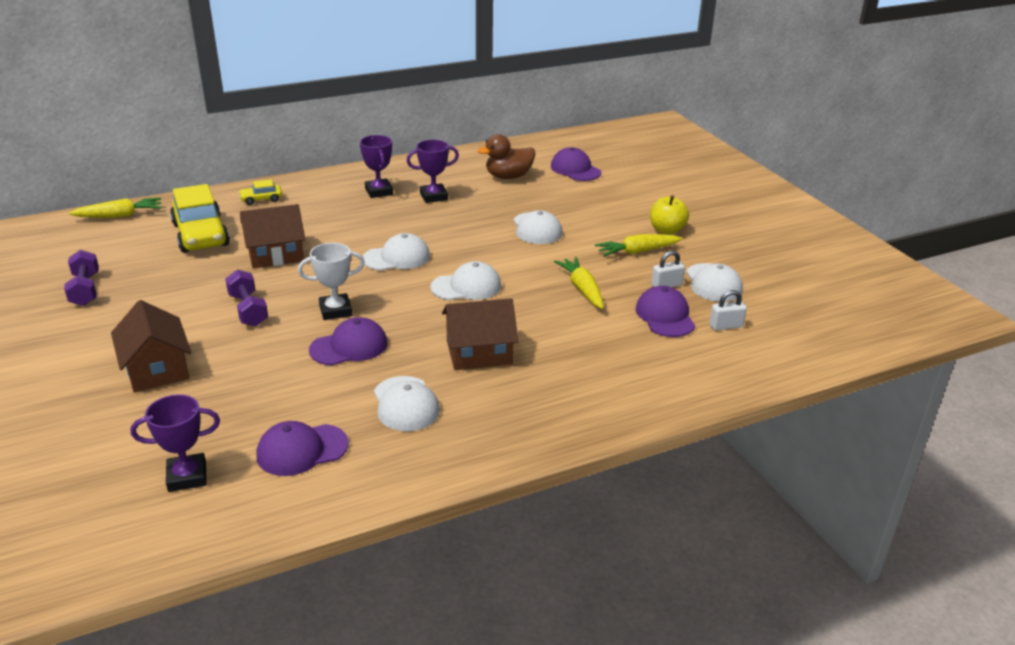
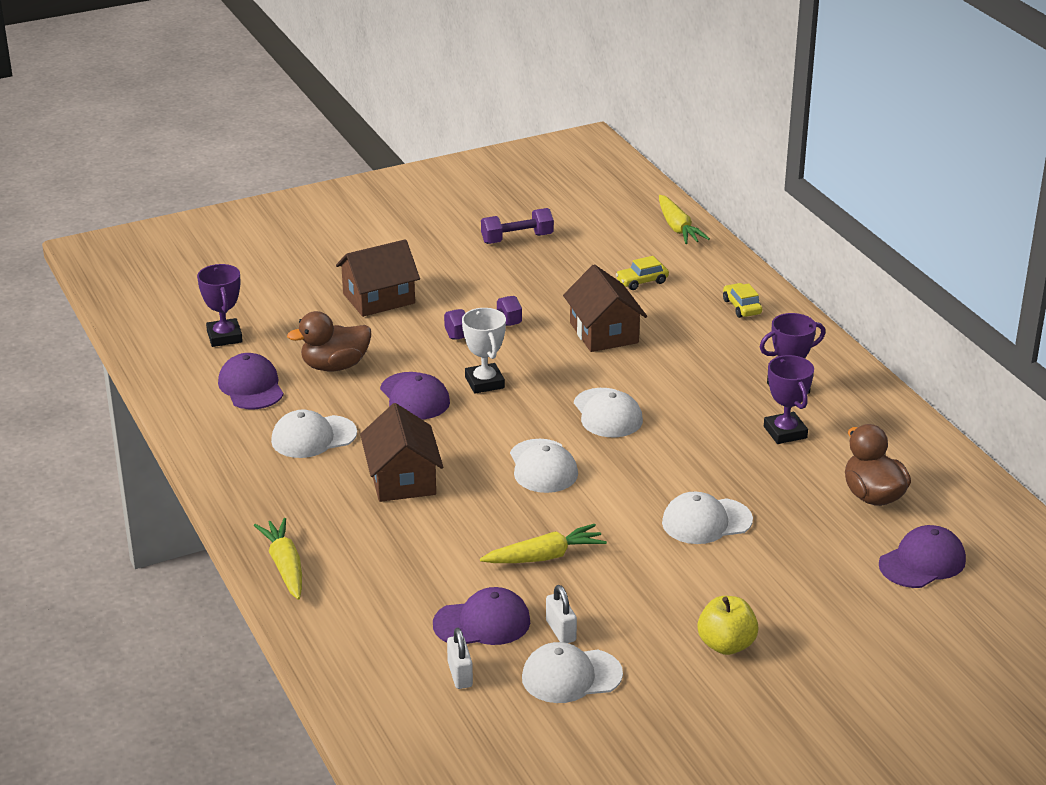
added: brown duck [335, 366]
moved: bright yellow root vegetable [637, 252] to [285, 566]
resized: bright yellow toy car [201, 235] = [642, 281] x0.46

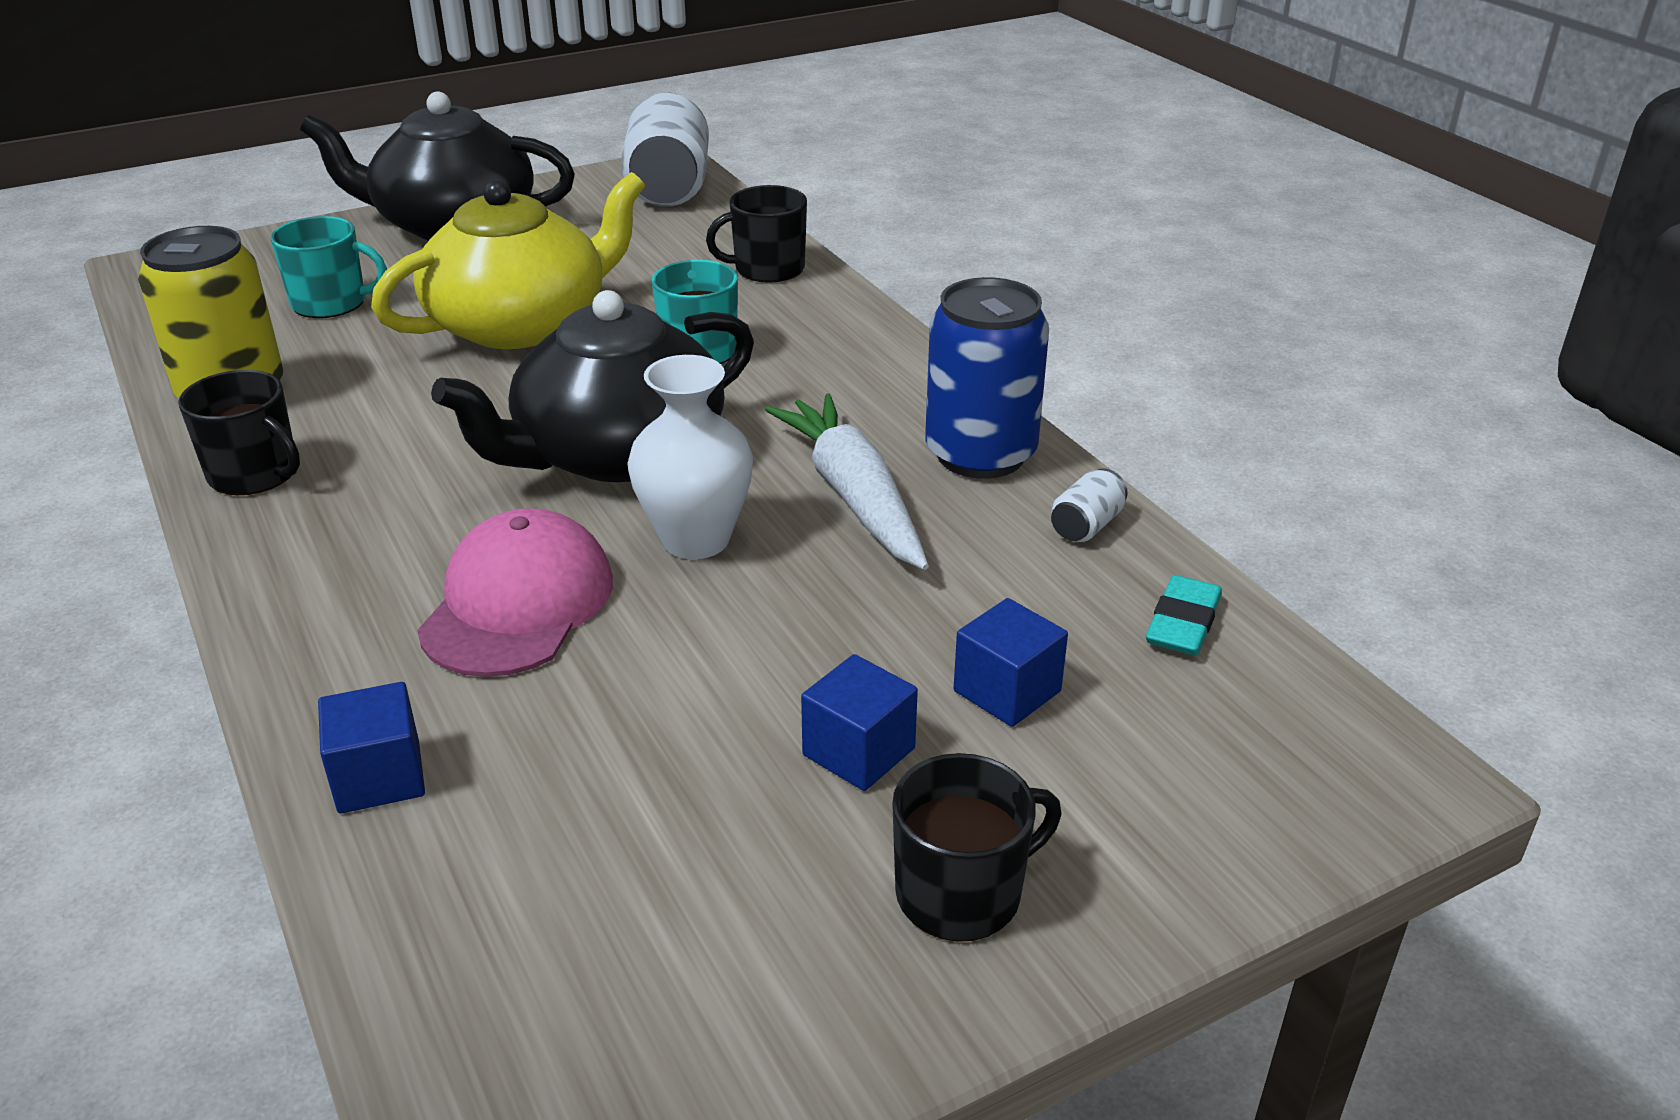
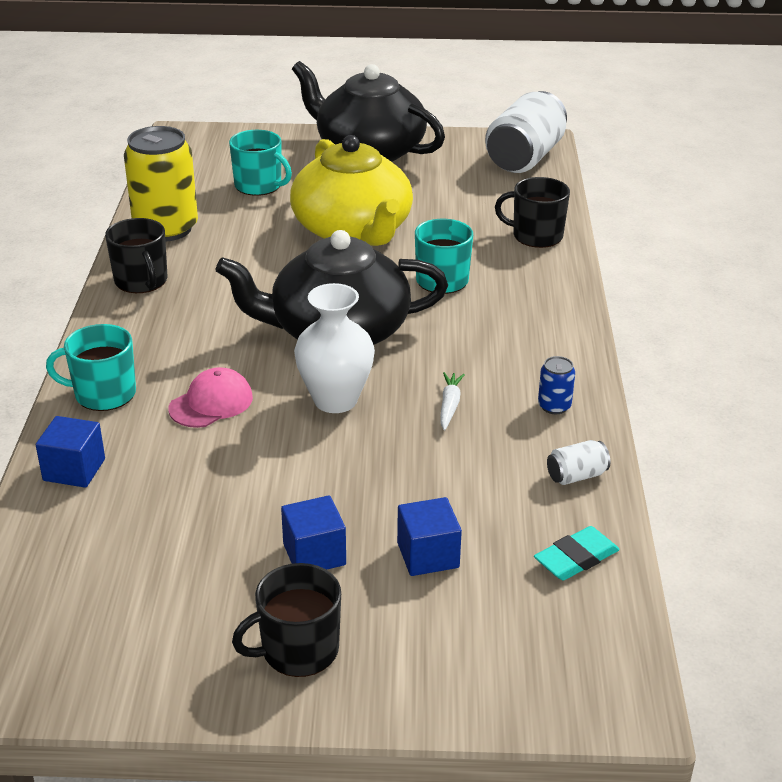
added: teal coffee mug [103, 394]
turned: jet-black coffee mug [961, 893] = [298, 650] 150 degrees clockwise; bright yellow teapot [521, 323] = [353, 230] 75 degrees clockwise
resized: rose-pink peaked cap [518, 604] = [211, 403] x0.64; white root vegetable [853, 496] = [449, 405] x0.44; royal blue tin [980, 454] = [554, 406] x0.43

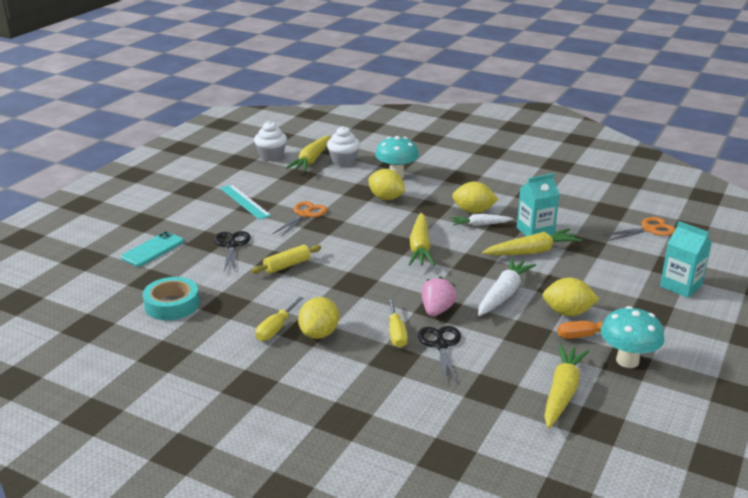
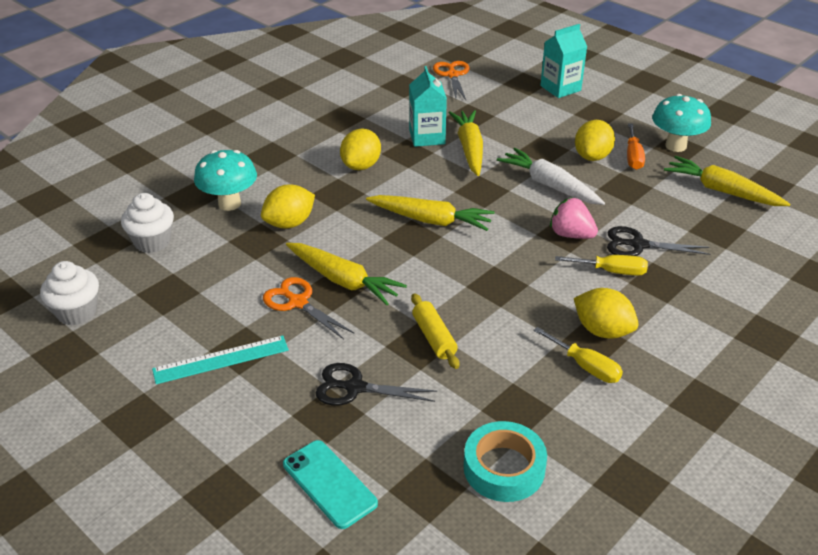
removed: white root vegetable [480, 225]
moved: bright yellow root vegetable [311, 160] to [343, 281]

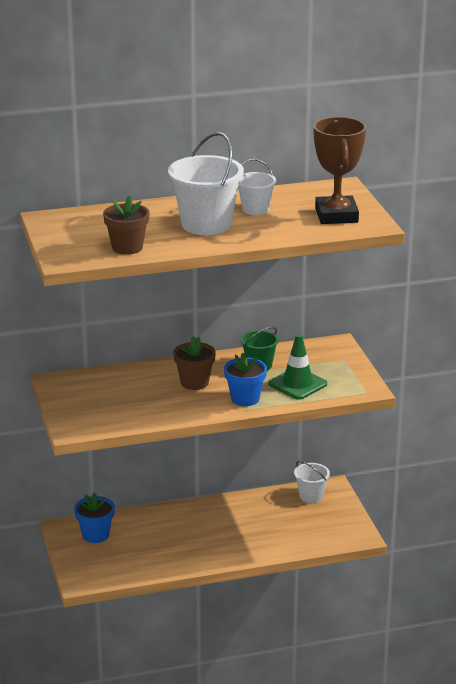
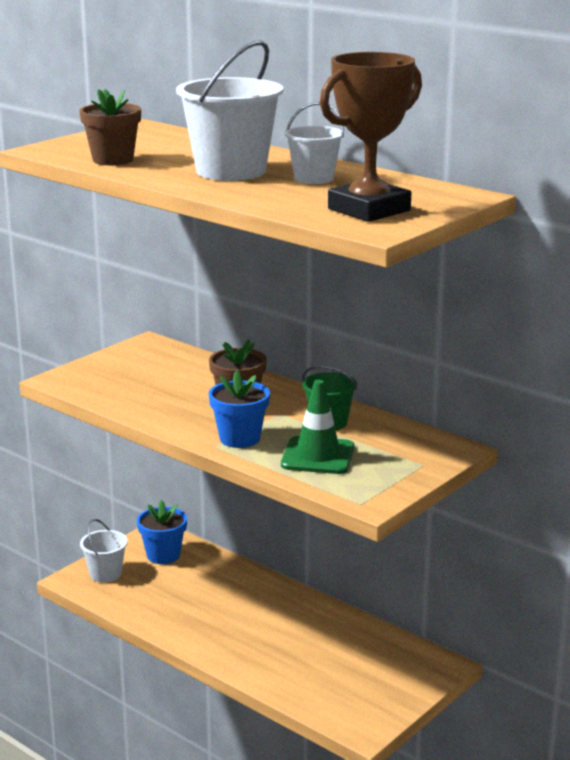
moved: white bucket [311, 496] to [105, 574]

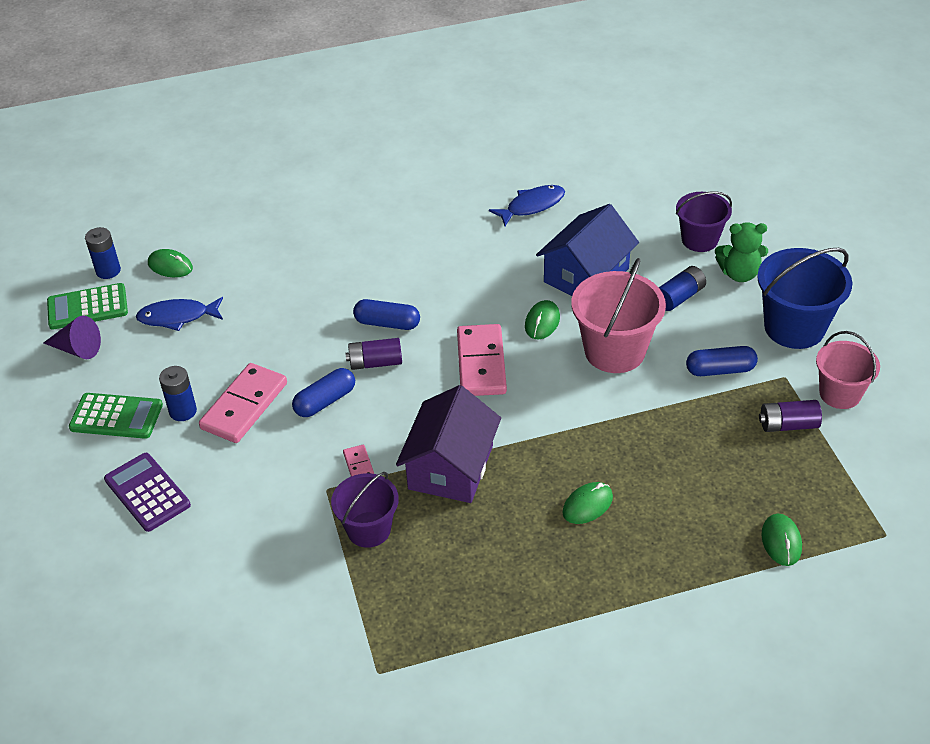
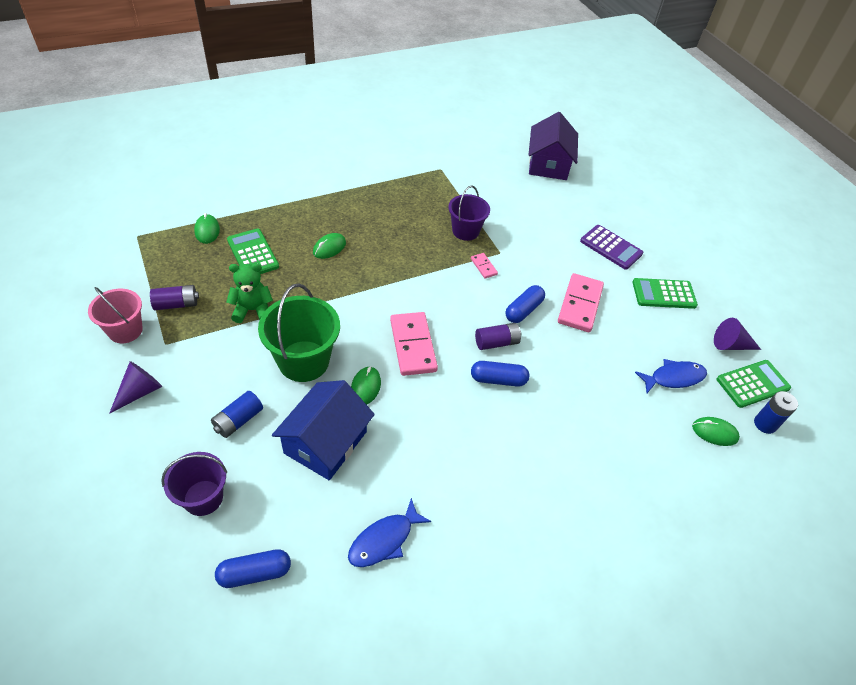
removed: royal blue power cell [183, 411]
added: green adding machine [253, 253]
moved: royal blue capsule [720, 370] to [255, 573]; green teddy [739, 274] to [252, 310]; purple cottage [450, 467] to [548, 164]
replaced: royal blue bucket [794, 327] to purple cone [140, 392]
recoloured: rose-pink bucket [614, 351] to green bucket [303, 361]

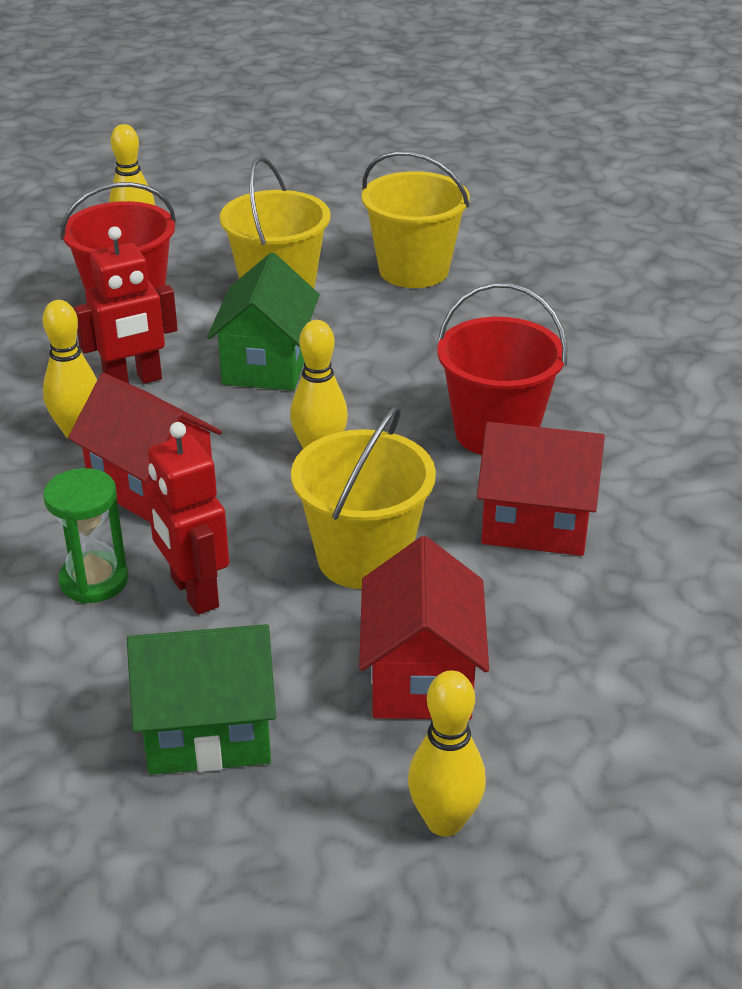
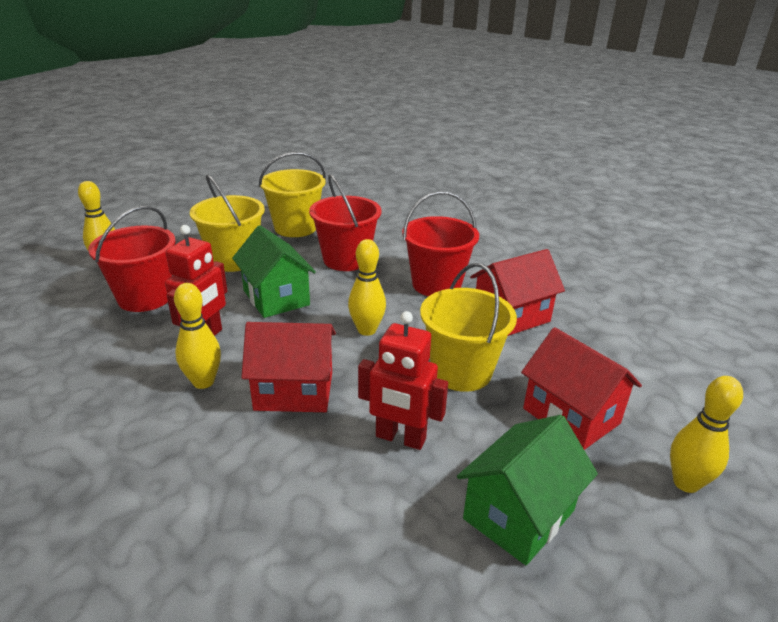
removed: green sandglass [94, 580]
added: red bucket [346, 259]

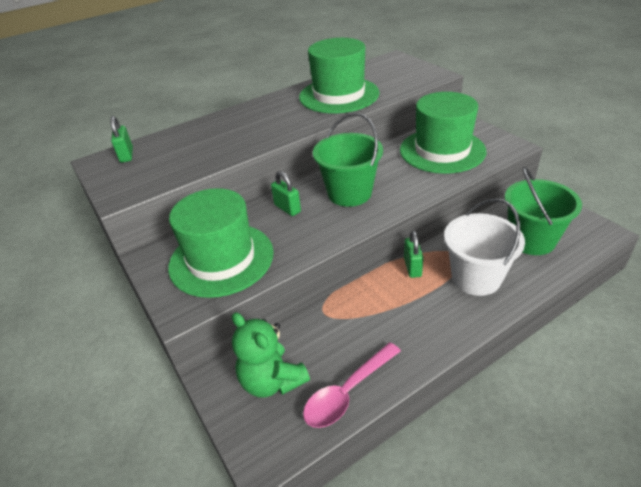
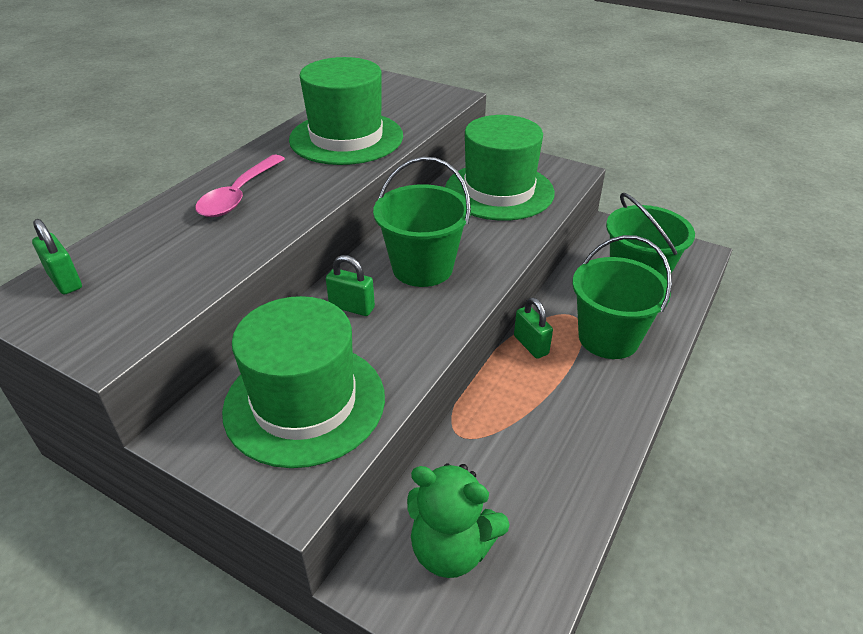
moved: rose-pink tablespoon [347, 392] to [239, 195]
recoloured: white bucket [476, 278] to green bucket [608, 338]

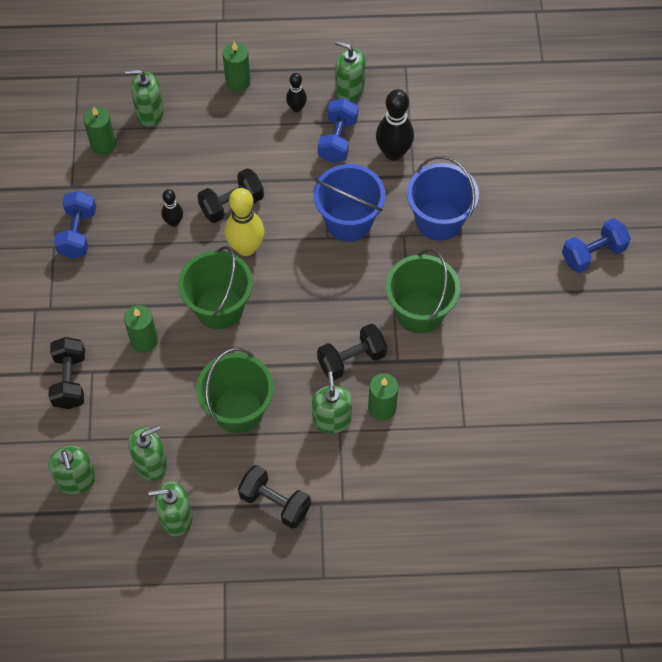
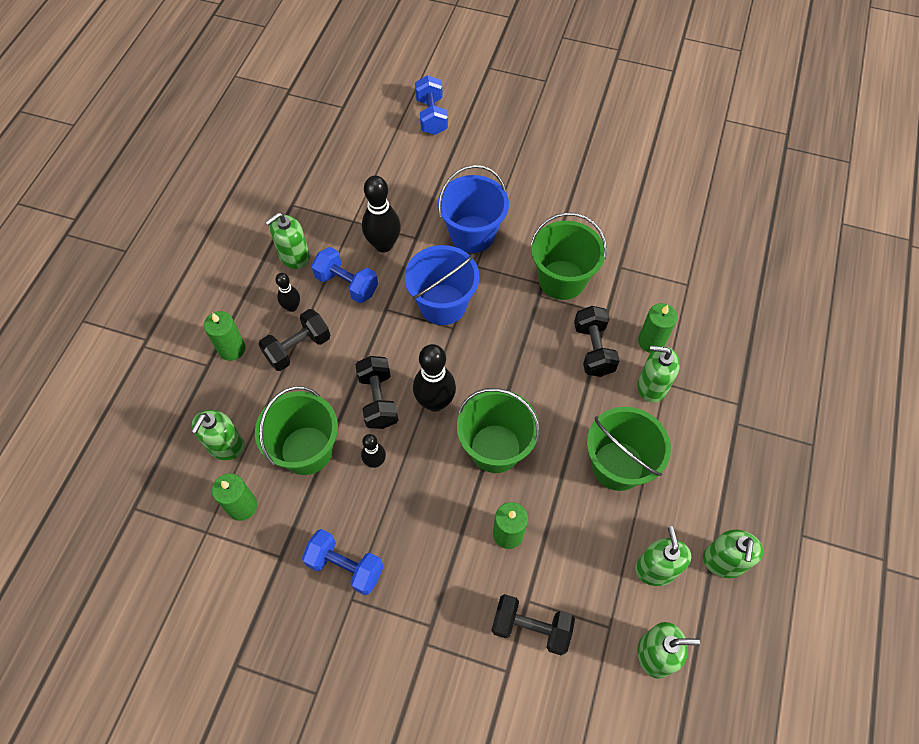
added: green bucket [306, 450]
moved: jet-black dumbbell [275, 503] to [298, 348]; royal blue dumbbell [593, 254] to [431, 116]
recoloured: bright yellow tenpin [246, 248] to jet-black tenpin [435, 402]

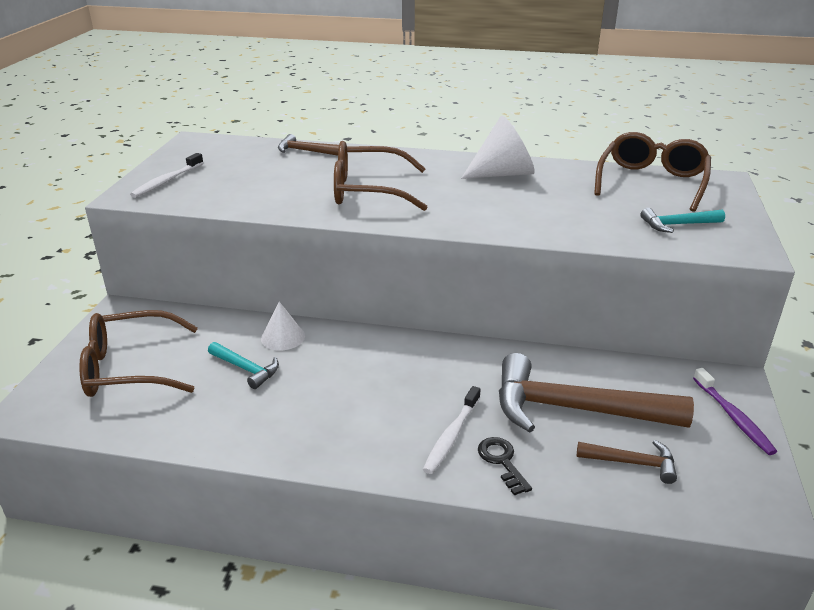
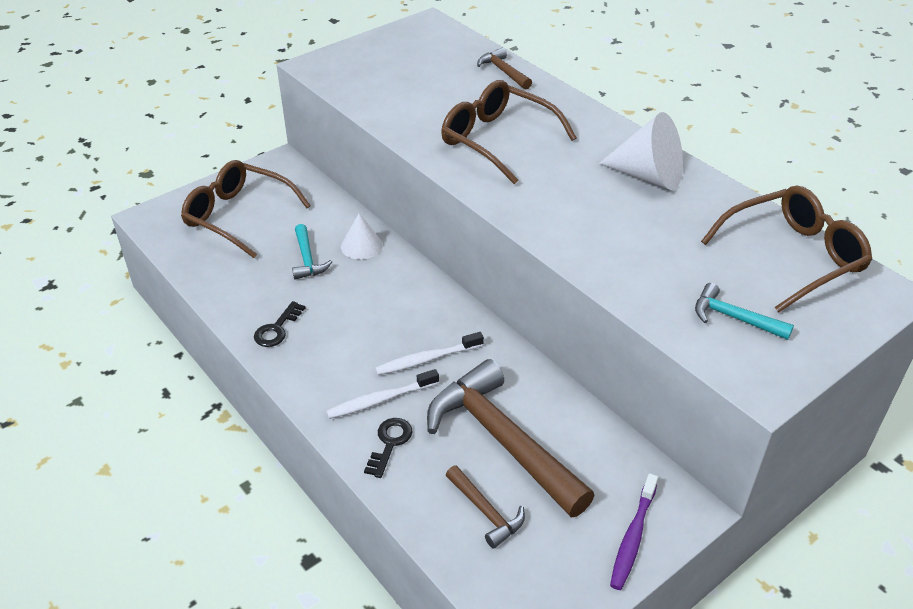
added: jet-black latchkey [277, 329]
moved: white dental brush [167, 181] to [427, 359]

